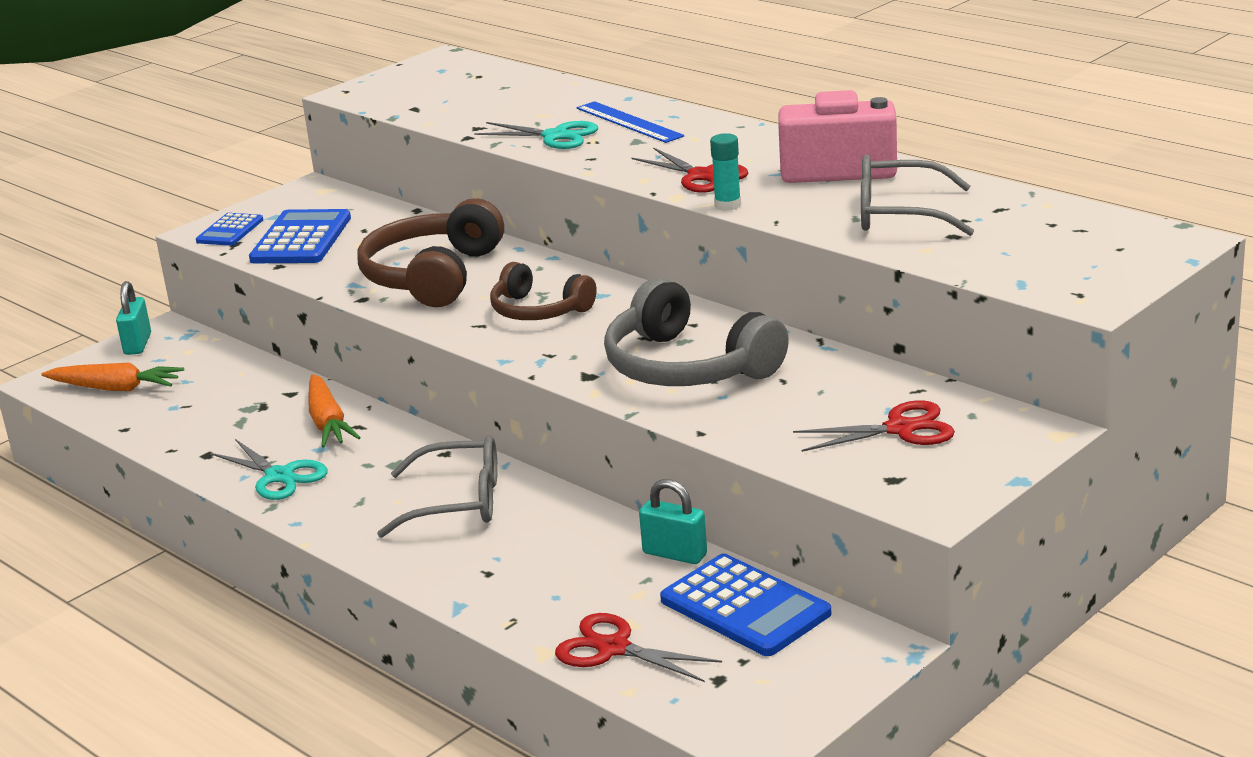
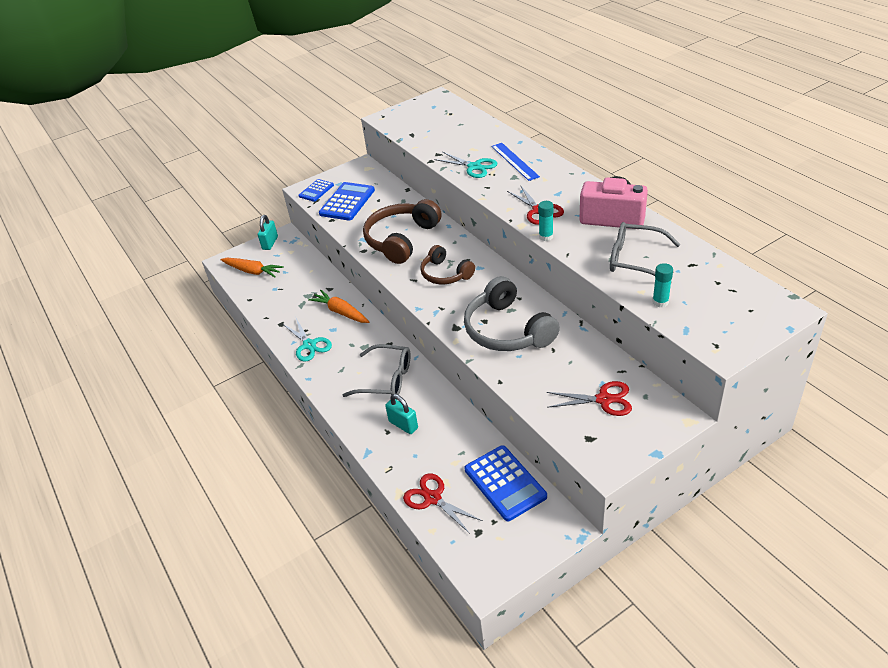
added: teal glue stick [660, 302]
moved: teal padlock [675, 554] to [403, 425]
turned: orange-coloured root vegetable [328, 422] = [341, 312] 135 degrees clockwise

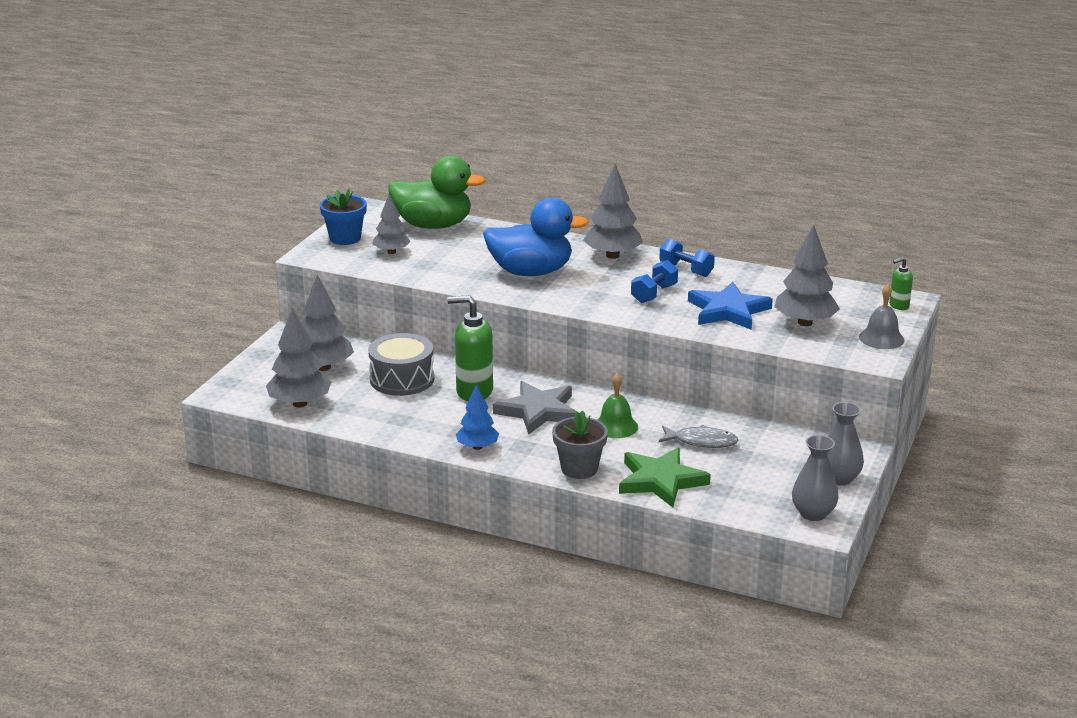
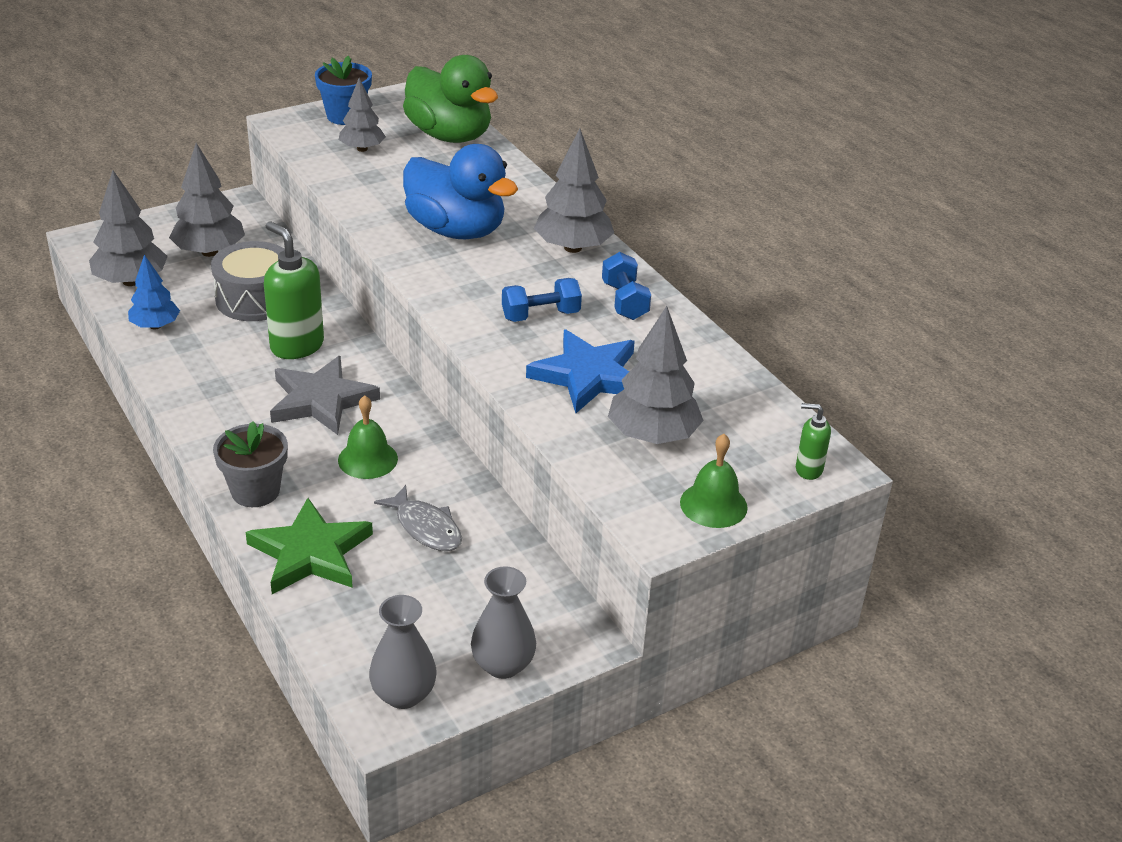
moved: royal blue tree [477, 447] to [155, 326]
recoloured: gray school bell [881, 338] to green school bell [713, 504]

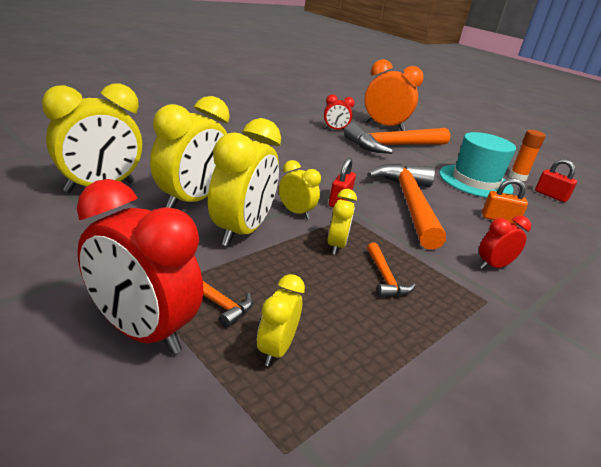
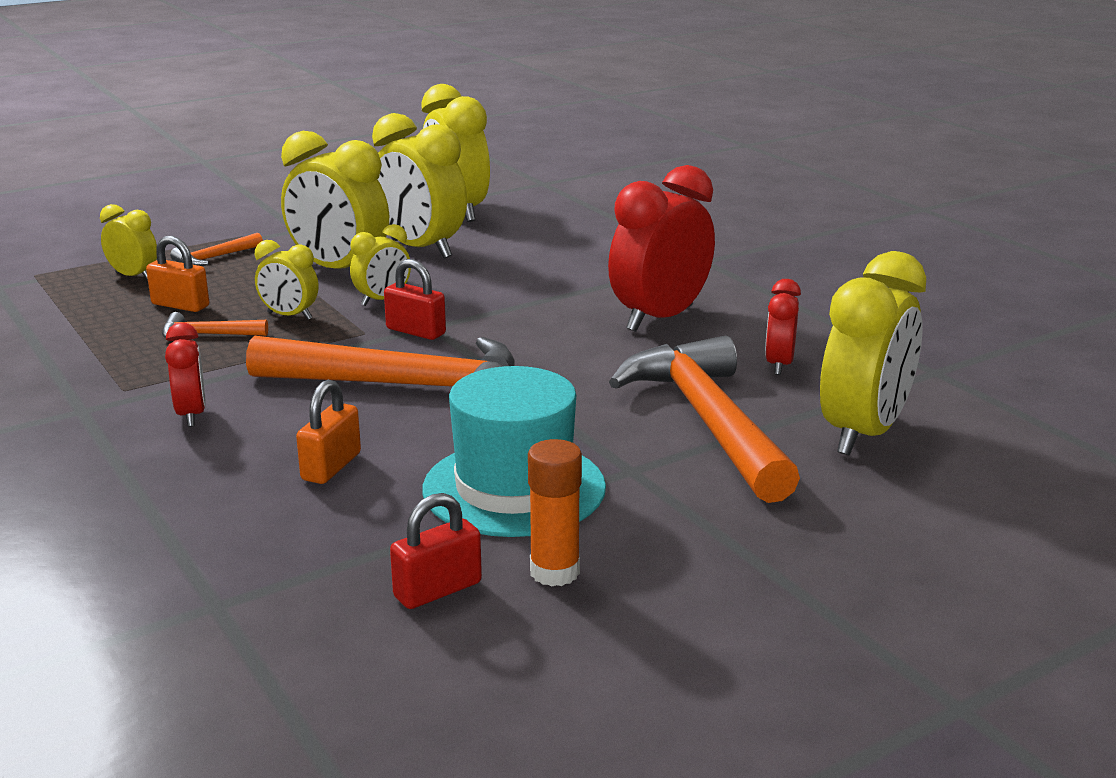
added: orange-coloured padlock [180, 305]
moved: red clock [142, 331] to [660, 318]
recoloured: orange-coloured clock [384, 126] to bright yellow clock [863, 434]

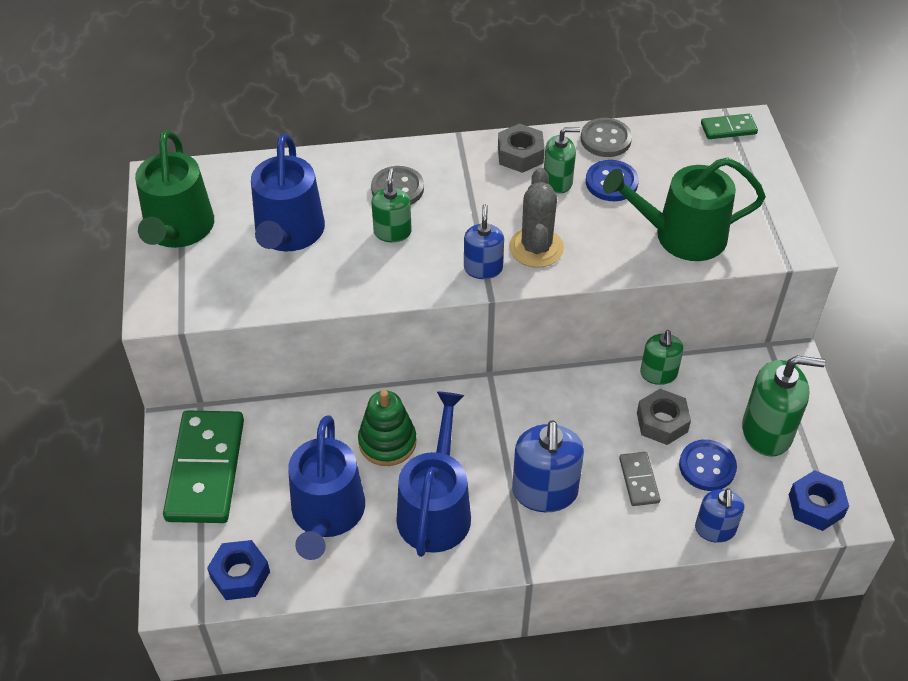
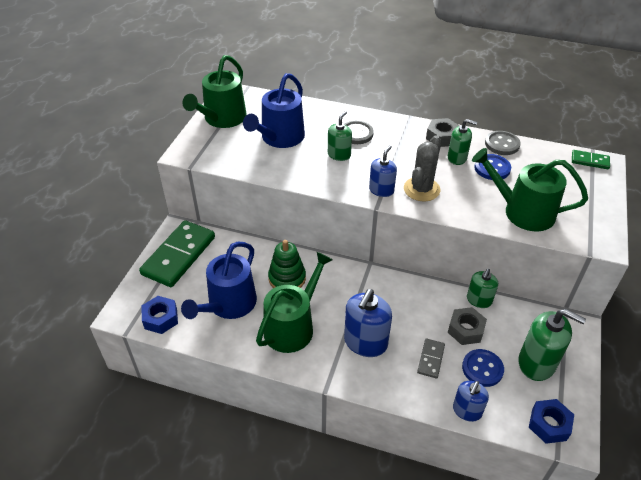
recoloured: royal blue watering pot [435, 509] to green watering pot [292, 326]

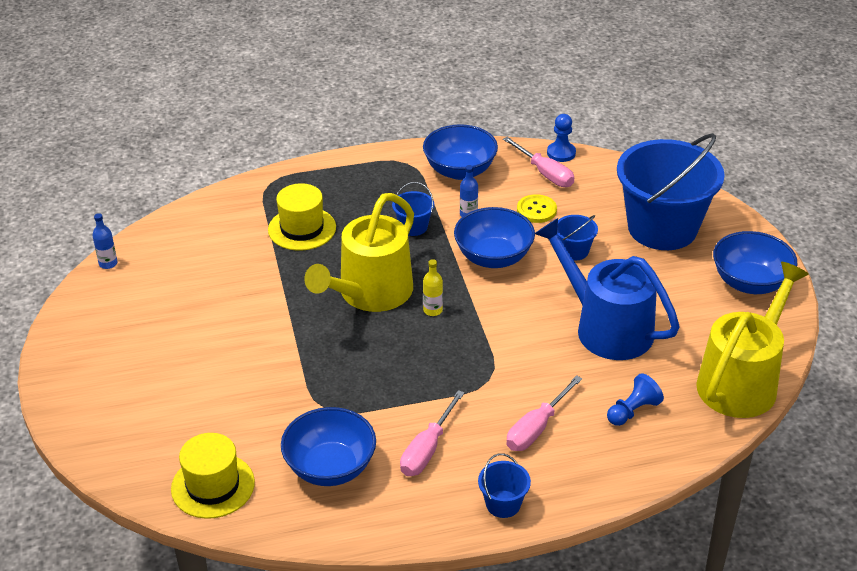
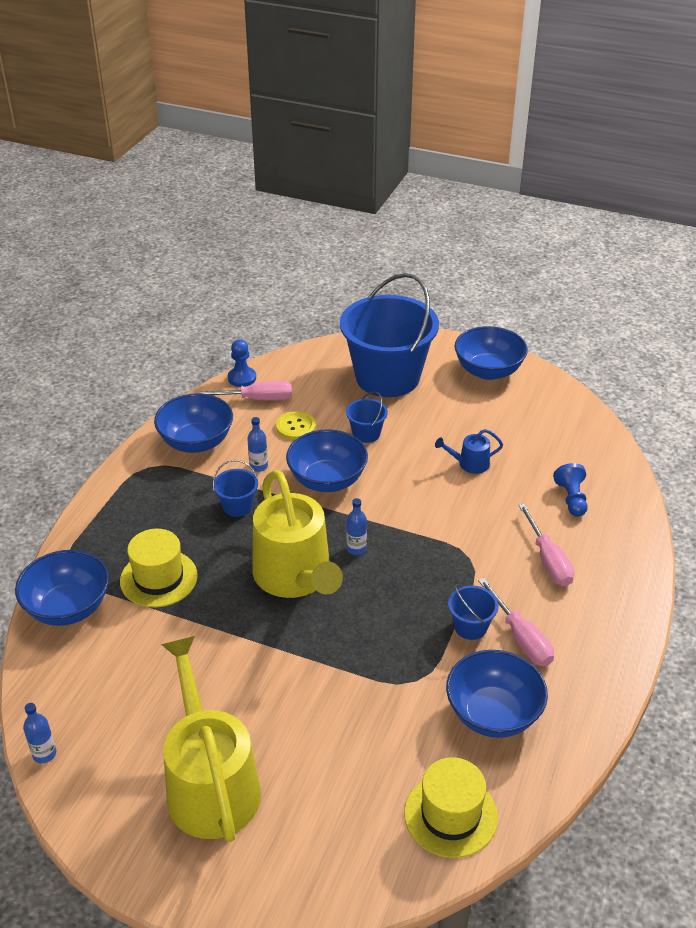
added: royal blue bowl [68, 608]
moved: bright yellow watering pot [741, 381] to [210, 784]; royal blue bucket [503, 504] to [470, 627]
recoloured: bright yellow bottle [433, 310] to royal blue bottle [356, 549]
resized: royal blue watering pot [606, 328] = [470, 464] x0.43

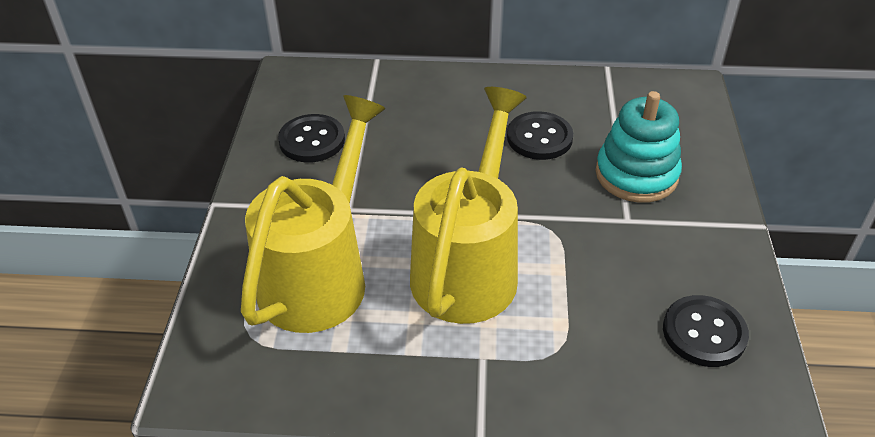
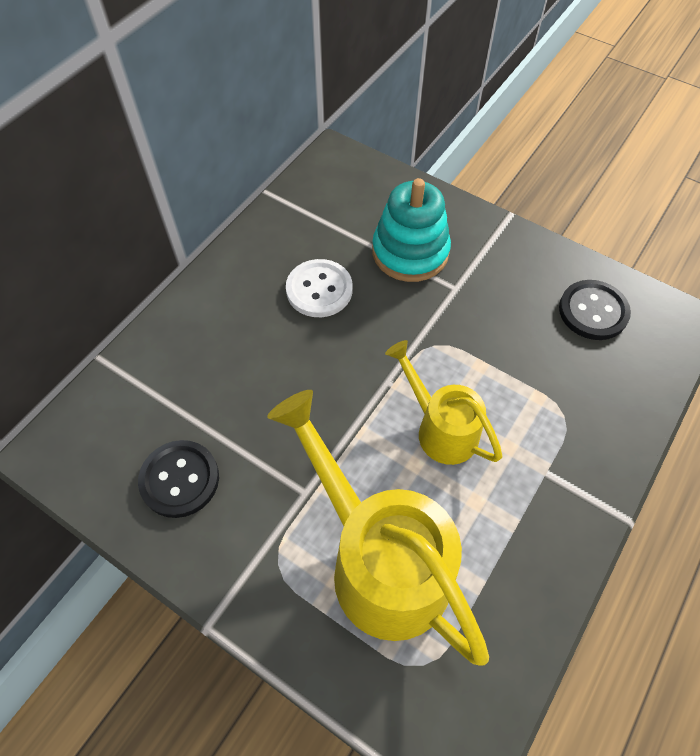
recoloured: jet-black sewing button [539, 138] to white sewing button [319, 290]
resized: bright yellow watering pot [469, 266] = [440, 429] x0.57

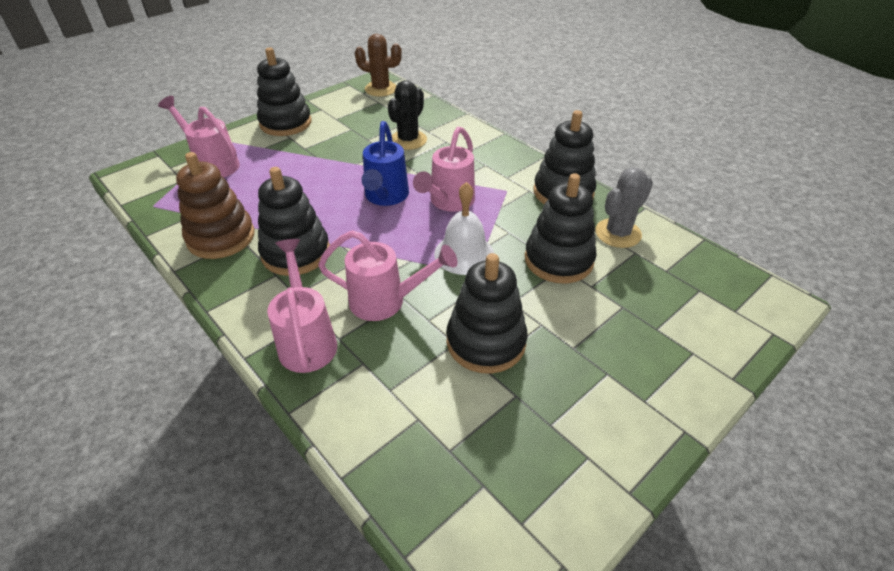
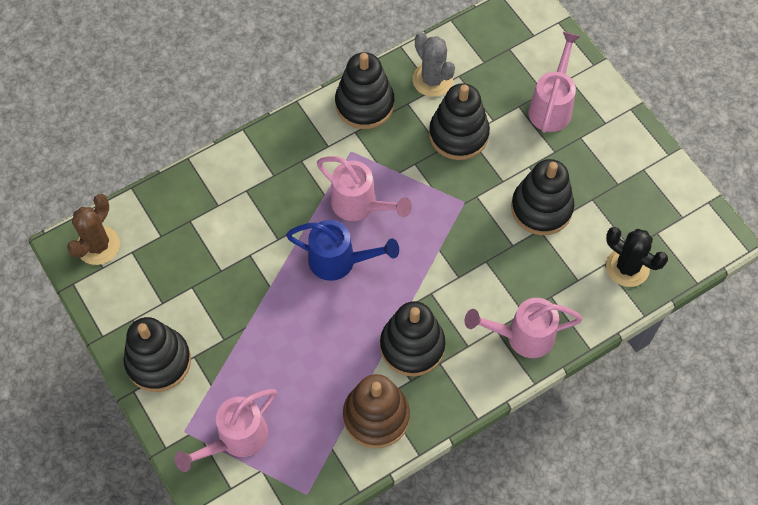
removed: white school bell [464, 254]
moved: rose-pink watering pot [386, 301] to [552, 106]; jet-black prickly plant [408, 140] to [627, 267]

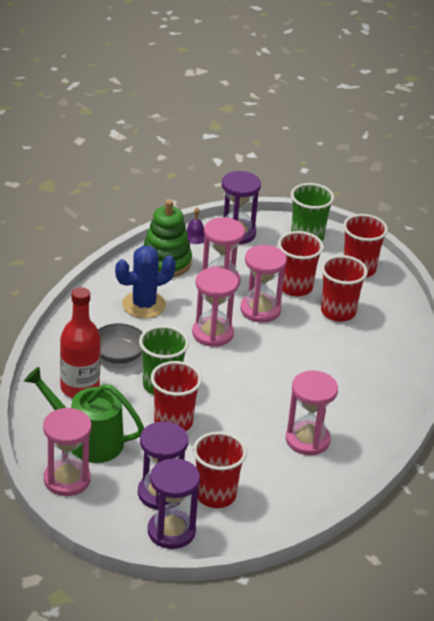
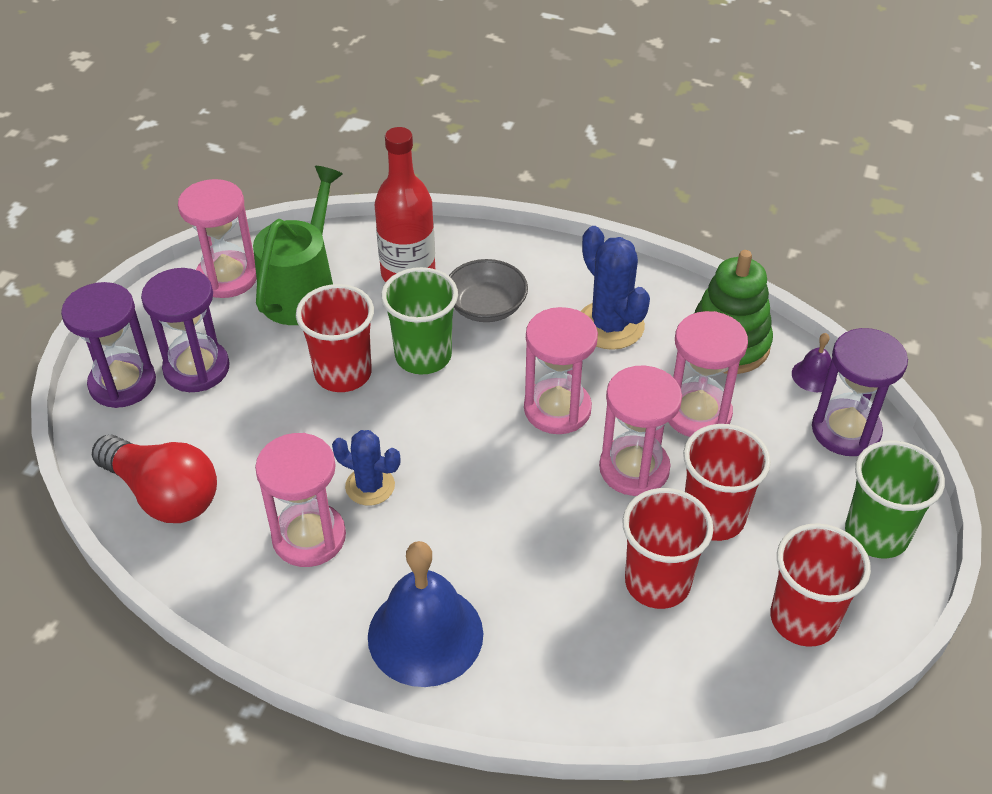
removed: red beaker [215, 495]
added: red light bulb [164, 495]; royal blue prickly plant [370, 486]; royal blue school bell [425, 634]

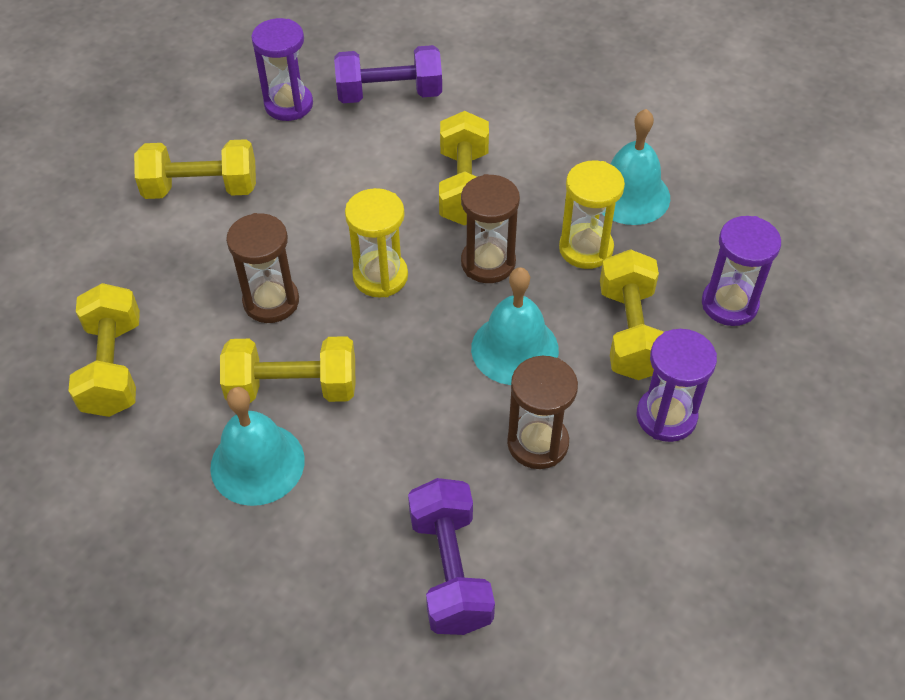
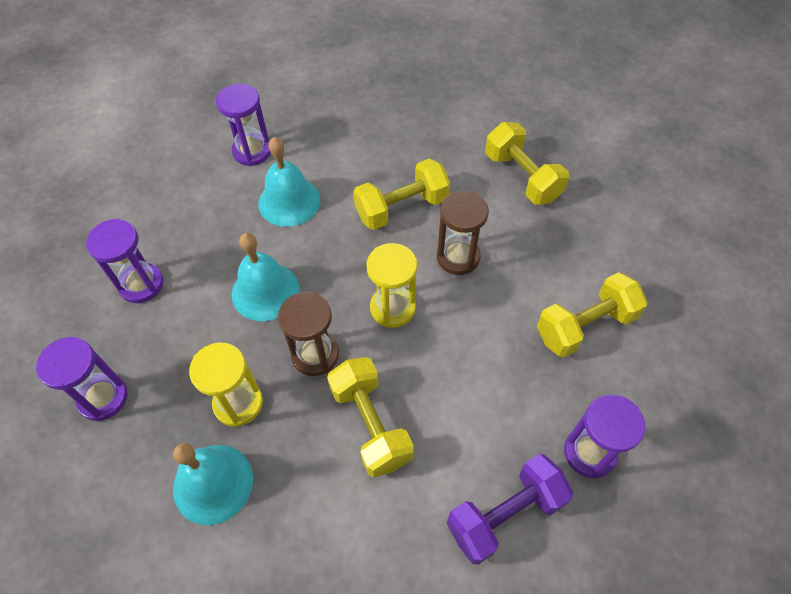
removed: brown sandglass [537, 443]; bright yellow dumbbell [630, 332]
moved: teal school bell [257, 463] to [289, 201]
replaced: purple dumbbell [450, 570] to purple sandglass [252, 151]

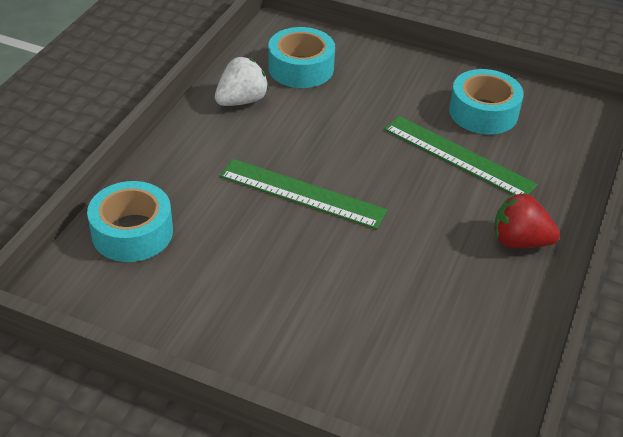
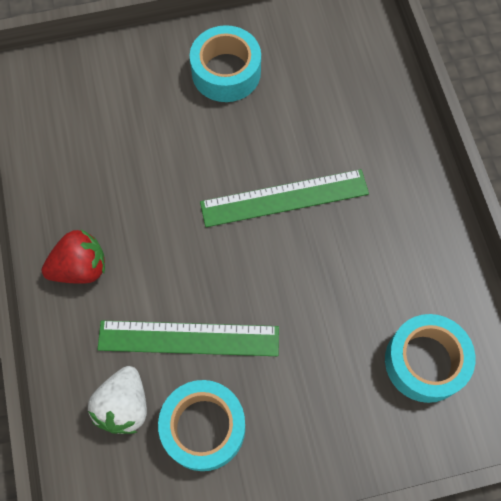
moved: white strawberry [241, 101] to [124, 406]; teal roll of tape [132, 232] to [226, 72]

